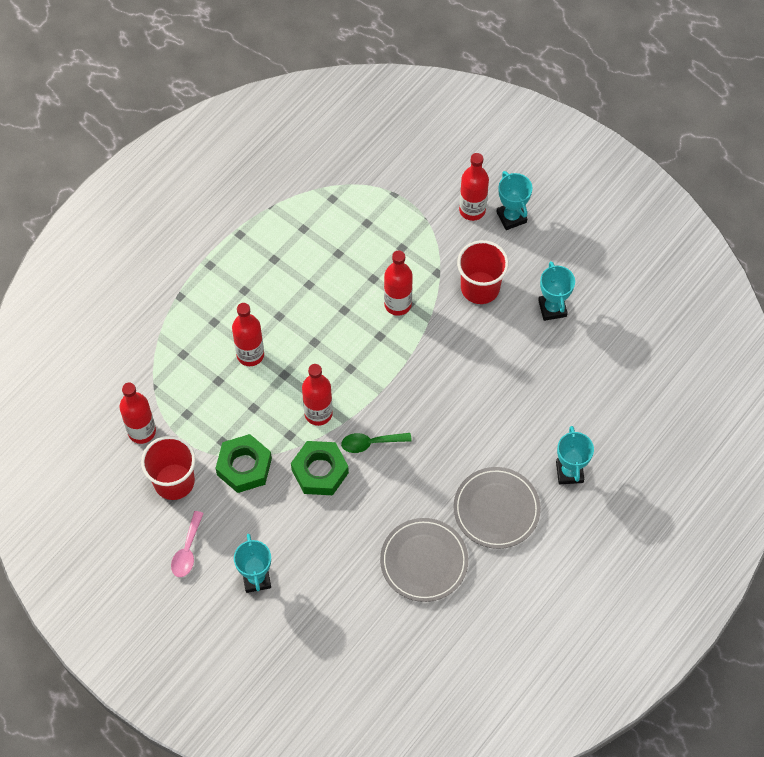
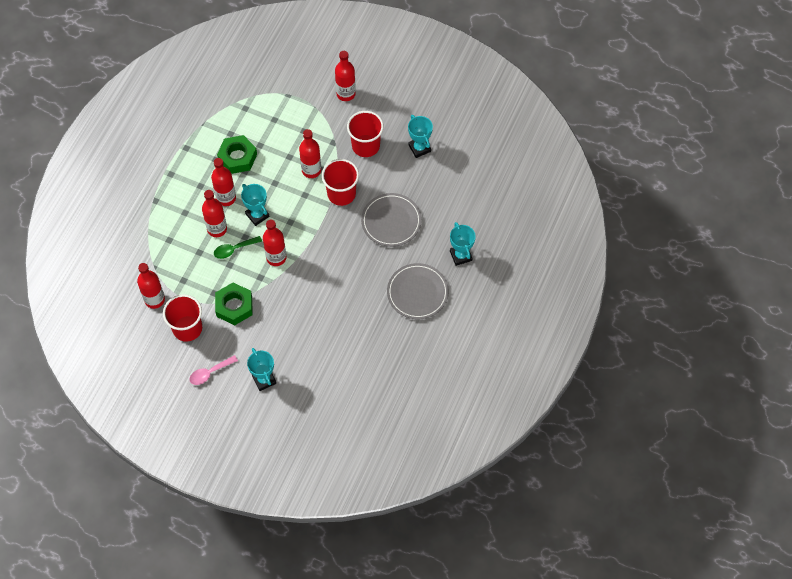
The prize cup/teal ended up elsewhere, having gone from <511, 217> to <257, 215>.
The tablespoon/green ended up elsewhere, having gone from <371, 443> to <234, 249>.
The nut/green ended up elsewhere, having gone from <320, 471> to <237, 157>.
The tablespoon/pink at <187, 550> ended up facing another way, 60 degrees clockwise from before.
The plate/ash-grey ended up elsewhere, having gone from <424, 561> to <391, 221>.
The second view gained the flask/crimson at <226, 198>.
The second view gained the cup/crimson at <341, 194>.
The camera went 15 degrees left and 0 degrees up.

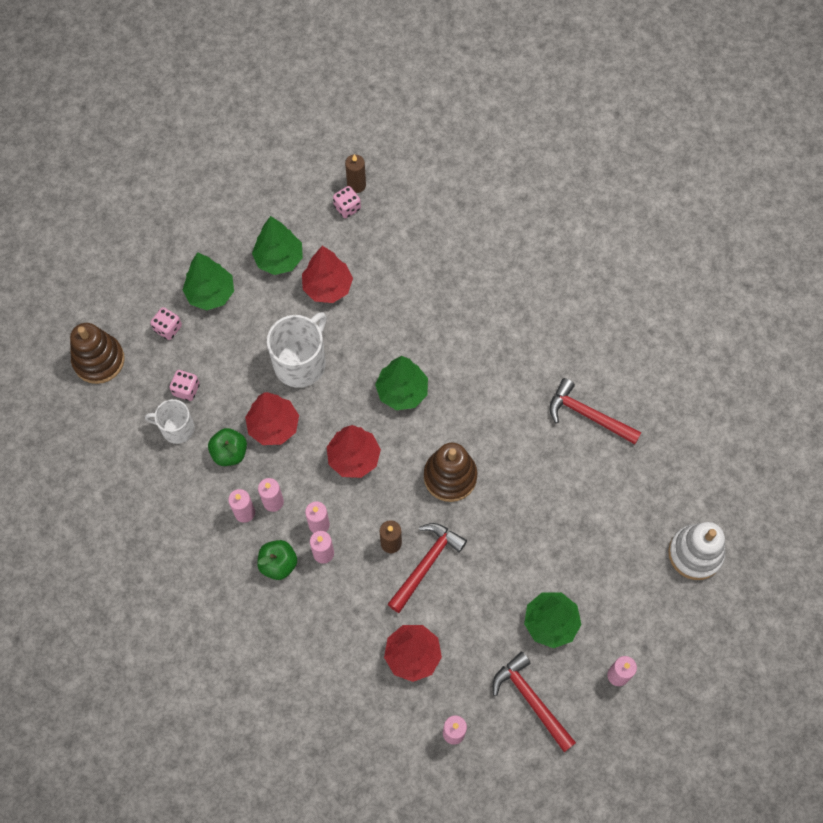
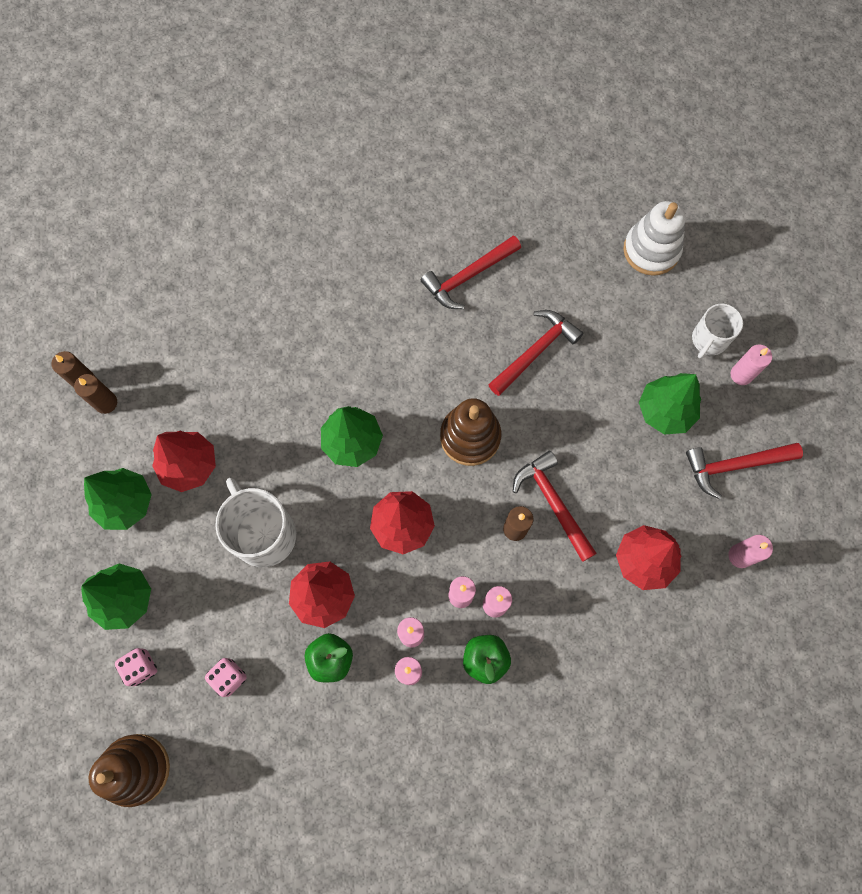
Where the dice/pink stood at <347, 208>, the wax candle/dark brown came to stand at <106, 403>.
The mug/white ended up elsewhere, having gone from <177, 428> to <709, 340>.
The second view gained the hammer/crimson at <535, 351>.
The camera went 65 degrees left and 5 degrees up.

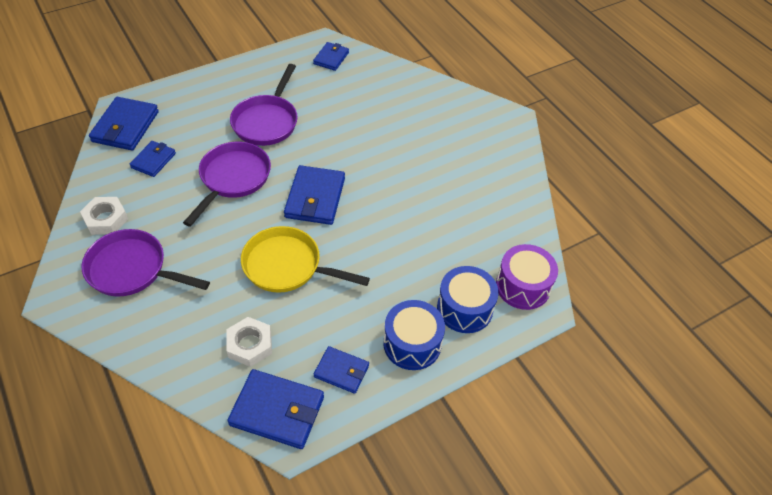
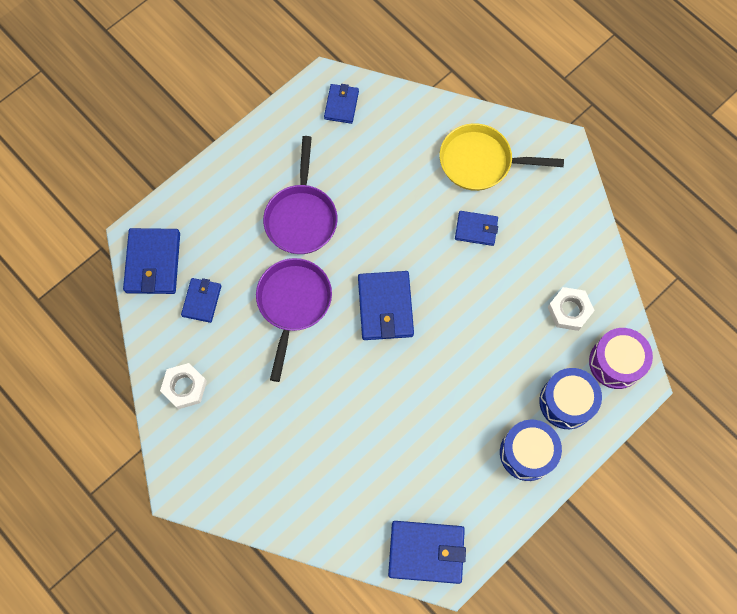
The skillet/bright yellow ended up elsewhere, having gone from <287, 266> to <481, 162>.
The second view lost the skillet/violet at <132, 270>.
The nut/white ended up elsewhere, having gone from <250, 345> to <569, 310>.
The billfold/royal blue ended up elsewhere, having gone from <341, 371> to <476, 229>.
The camera went 10 degrees left and 20 degrees up.

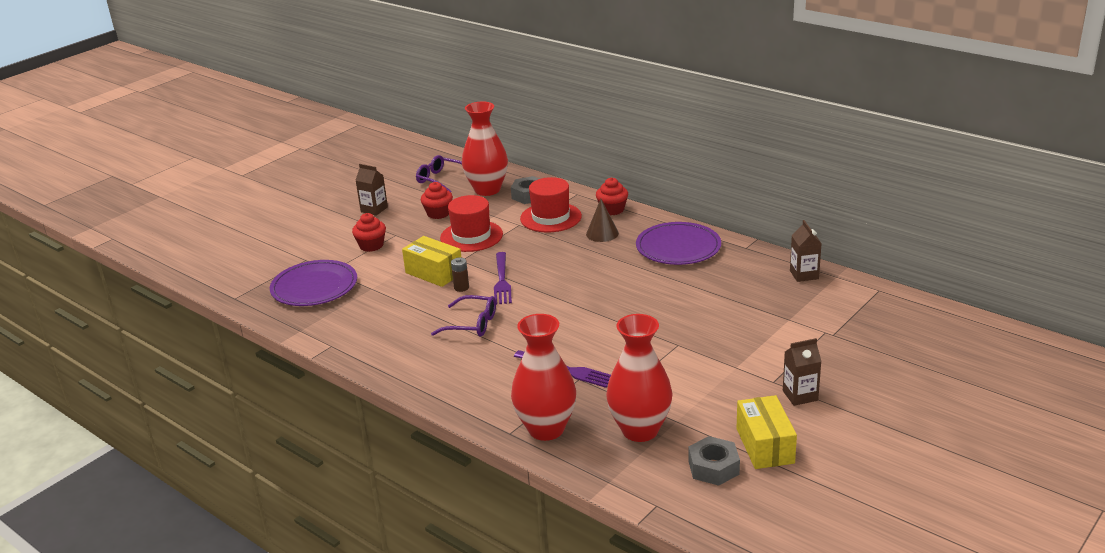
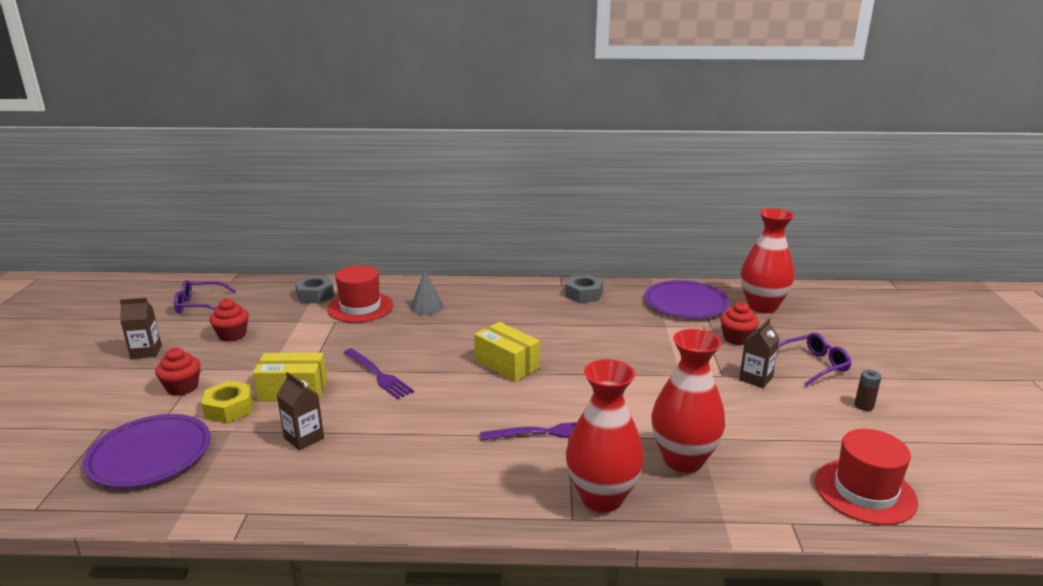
The vase/crimson ended up elsewhere, having gone from <487, 190> to <762, 306>.
The cupcake/crimson ended up elsewhere, having gone from <612, 210> to <737, 338>.
The hat/crimson ended up elsewhere, having gone from <471, 236> to <865, 491>.
What was the solid cone/dark brown at <602, 233> turned into the solid cone/ash-grey at <427, 307>.
The milk carton/dark brown ended up elsewhere, having gone from <804, 275> to <304, 438>.
The plate/violet ended up elsewhere, having gone from <678, 247> to <686, 303>.
The power cell/dark brown ended up elsewhere, having gone from <461, 288> to <864, 406>.
The glasses/violet ended up elsewhere, having gone from <472, 324> to <813, 365>.
The package/bright yellow ended up elsewhere, having gone from <765, 445> to <507, 364>.
The nut/ash-grey ended up elsewhere, having gone from <713, 467> to <584, 294>.
The second view gained the nut/bright yellow at <229, 408>.
The camera went 40 degrees left and 5 degrees down.

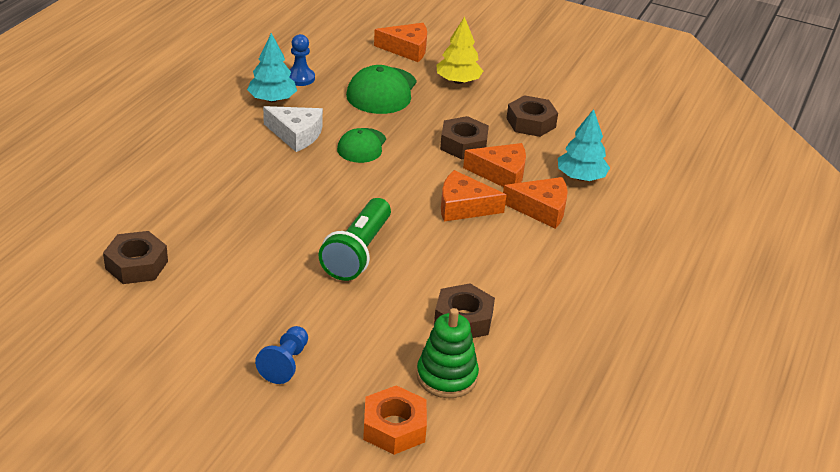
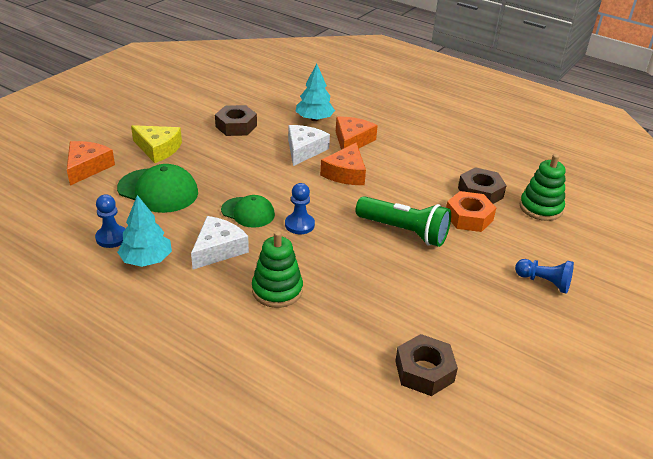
Where the toy tree/bright yellow stood at <458, 81>, the piece of cheese/bright yellow came to stand at <158, 149>.
The second view lost the nut/dark brown at <463, 144>.
What was the piece of cheese/orange-coloured at <501, 173> turned into the piece of cheese/white at <304, 150>.
The nut/orange-coloured ended up elsewhere, having gone from <394, 427> to <469, 217>.
The second view gained the chess pawn/royal blue at <299, 225>.
The second view gained the stacking rings/green at <277, 290>.
The camera went 80 degrees left and 0 degrees up.

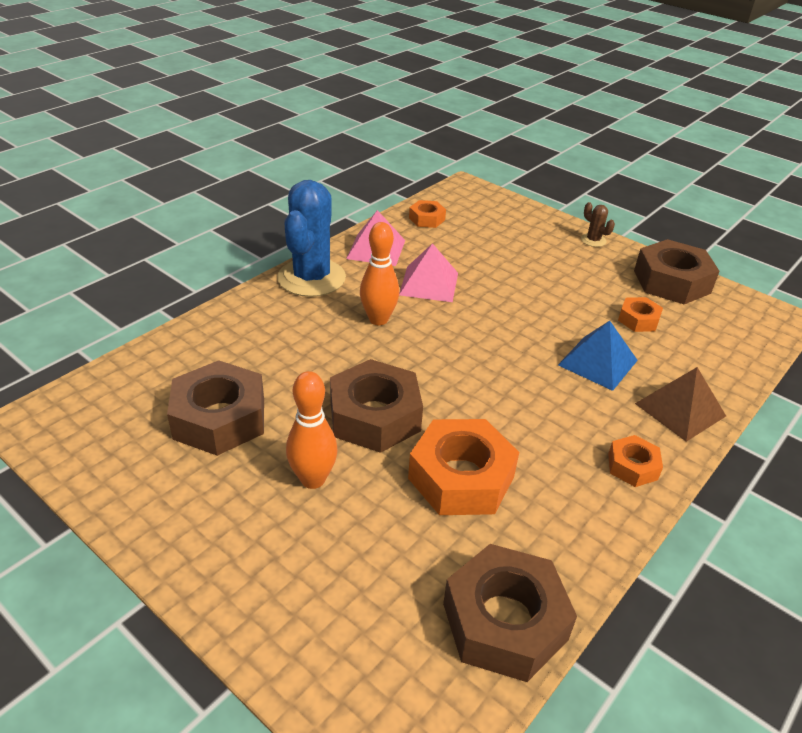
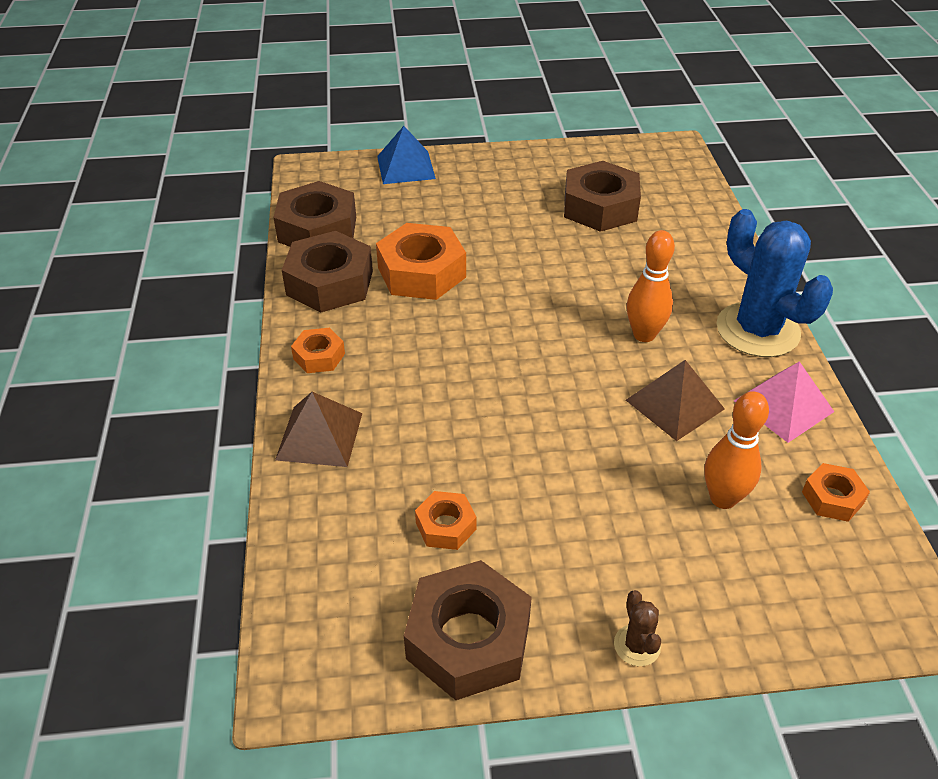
The saguaro cactus/dark brown at <593, 240> ended up facing another way, 75 degrees clockwise from before.
What was the pyramid shape/pink at <429, 283> turned into the pyramid shape/dark brown at <674, 404>.
The pyramid shape/royal blue ended up elsewhere, having gone from <597, 362> to <406, 167>.
The nut/dark brown ended up elsewhere, having gone from <375, 416> to <329, 283>.
The tenpin/orange-coloured ended up elsewhere, having gone from <313, 479> to <723, 498>.
The camera went 135 degrees right and 5 degrees up.

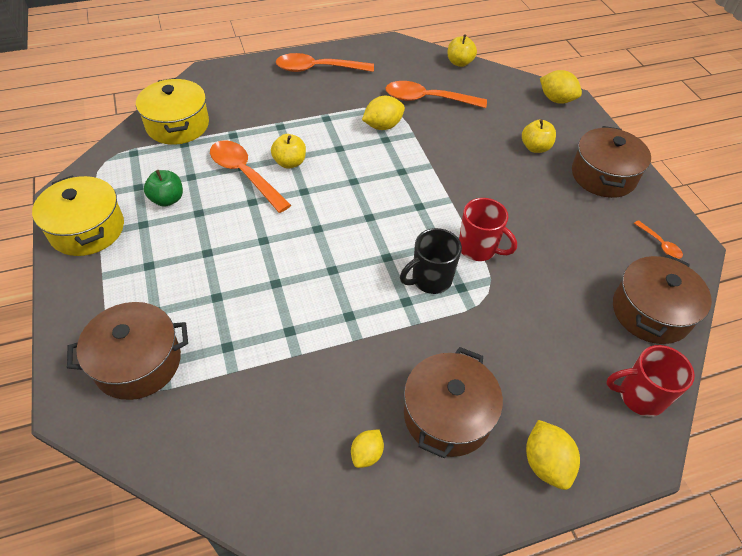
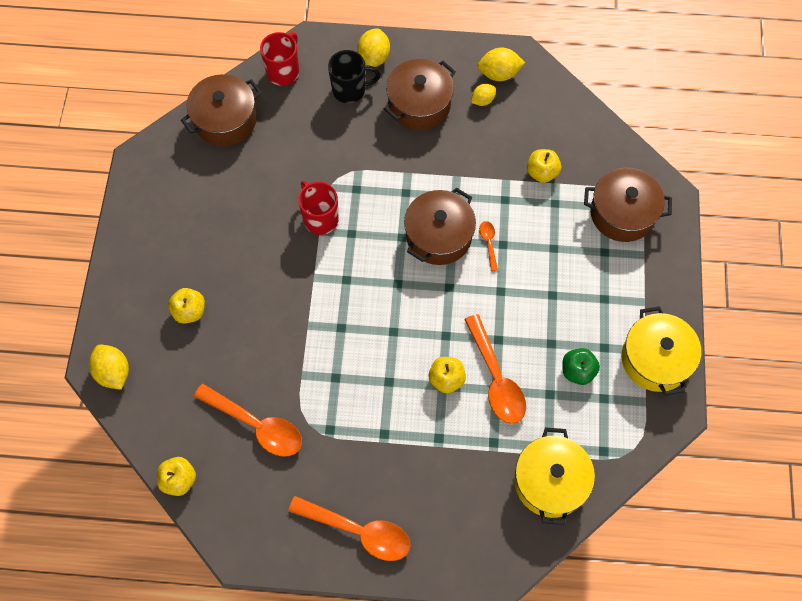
The lemon/bright yellow ended up elsewhere, having gone from <383, 126> to <499, 74>.
The pot/dark brown ended up elsewhere, having gone from <603, 175> to <438, 236>.
The tablespoon/orange-coloured ended up elsewhere, having gone from <660, 244> to <488, 243>.
The mug/jet-black ended up elsewhere, having gone from <430, 279> to <350, 90>.
The mug/crimson at <639, 396> ended up facing another way, 90 degrees counterclockwise from before.
The second view gained the apple/bright yellow at <542, 173>.
The camera went 155 degrees left and 15 degrees up.

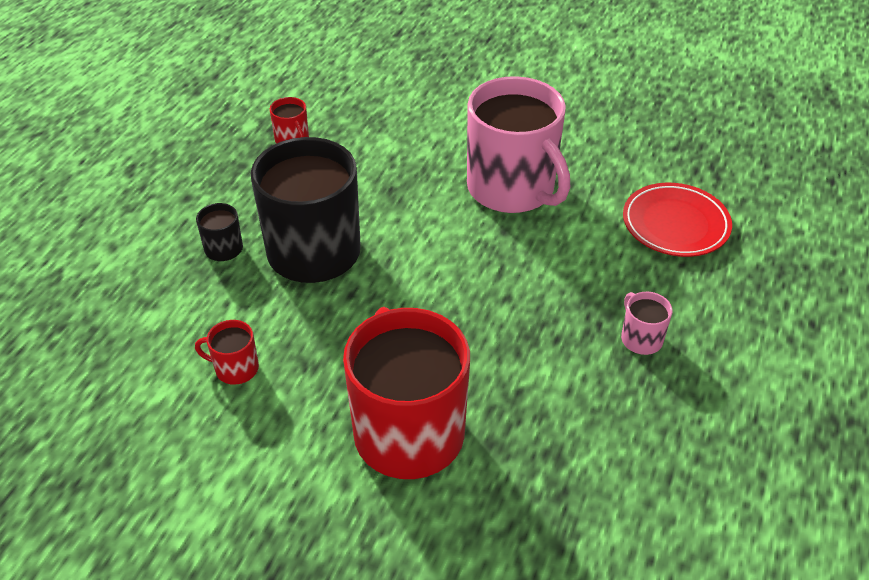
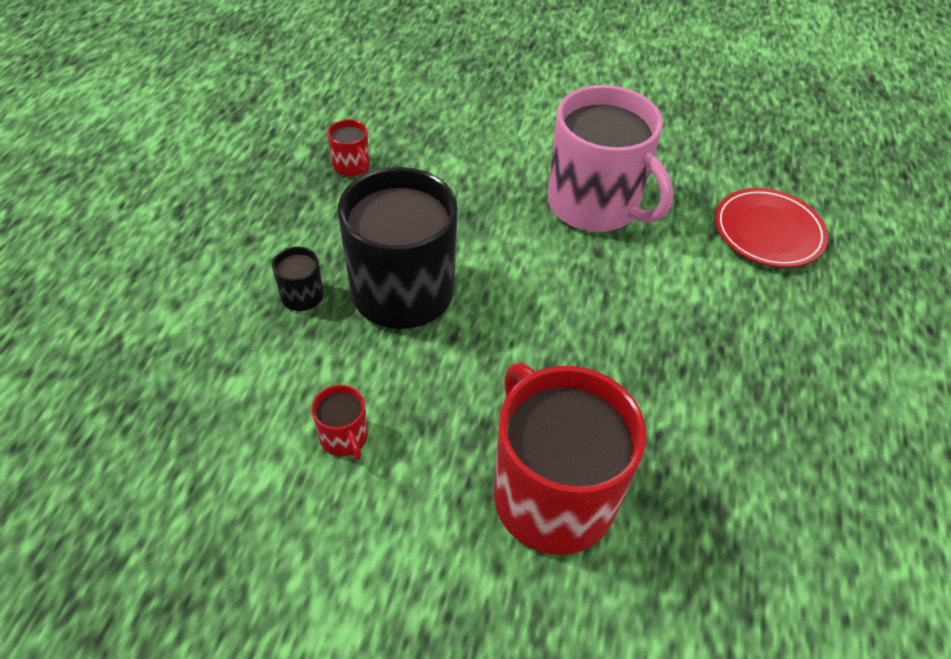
The second view lost the mug/pink at <641, 338>.
The mug/crimson at <235, 368> ended up facing another way, 120 degrees counterclockwise from before.
The camera went 10 degrees left and 5 degrees up.

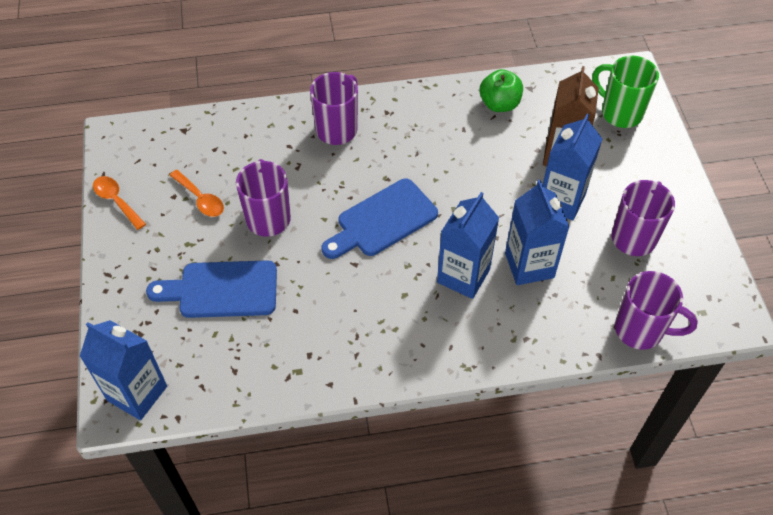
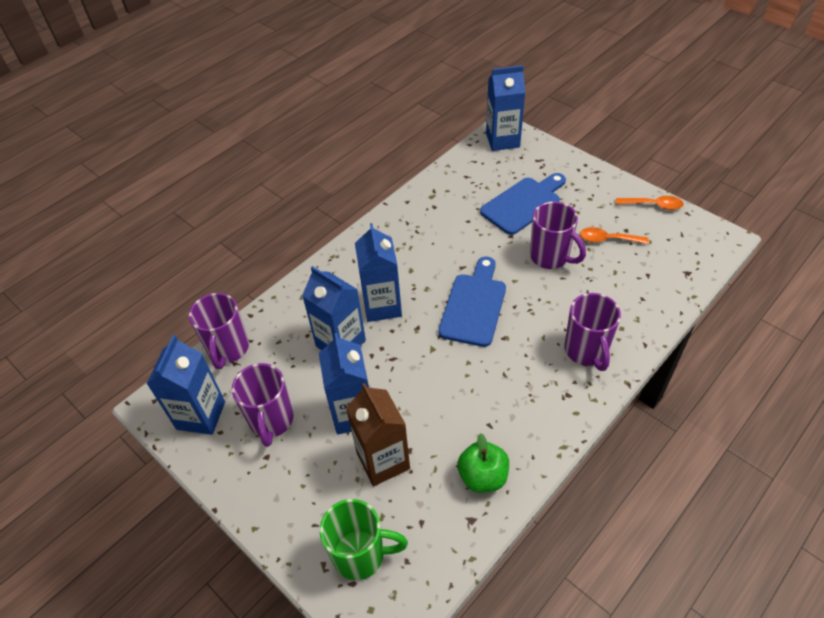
The mug/violet at <640, 330> ended up facing another way, 75 degrees counterclockwise from before.
The second view gained the milk carton/royal blue at <201, 415>.
The camera went 145 degrees right and 5 degrees down.

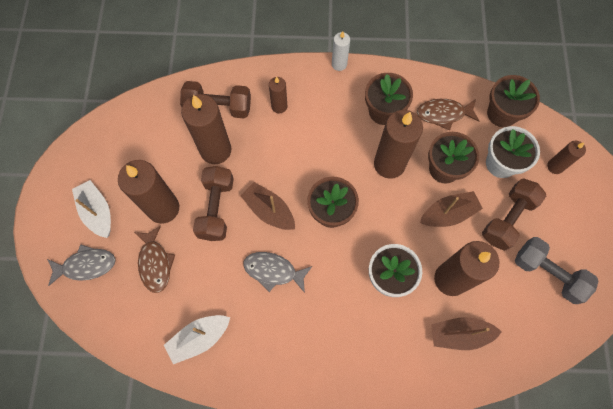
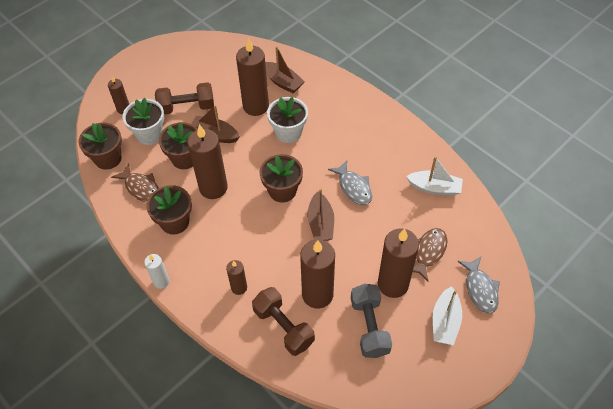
The second view lost the hand weight/dark brown at <216, 208>.
The hand weight/ash-grey ended up elsewhere, having gone from <547, 273> to <369, 326>.
The fish figure/ash-grey at <86, 265> ended up facing another way, 135 degrees counterclockwise from before.
The camera went 135 degrees left and 15 degrees down.

